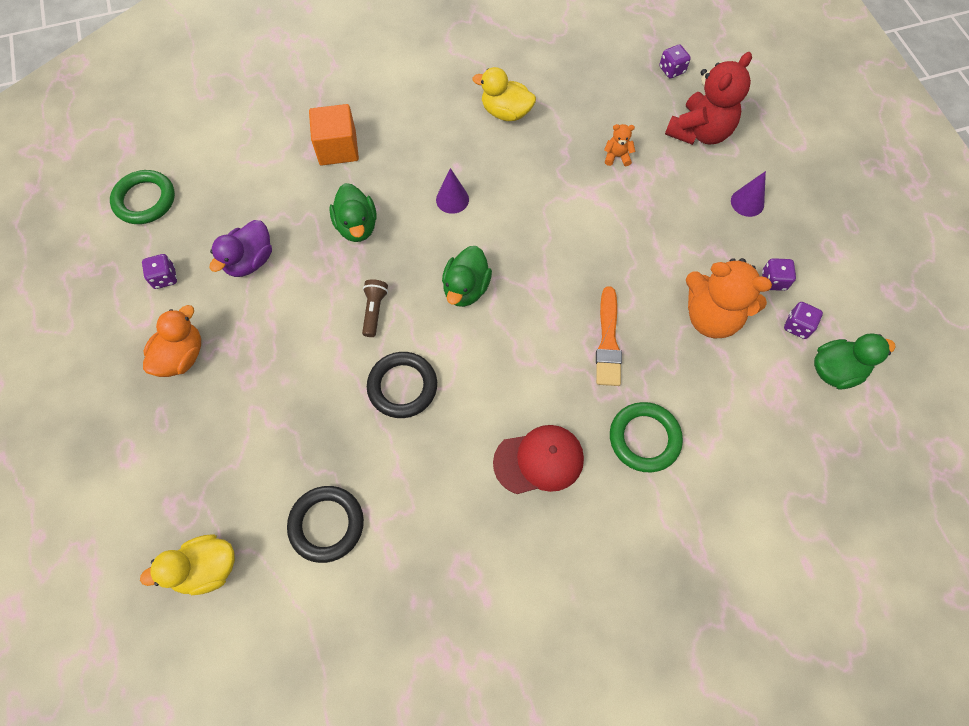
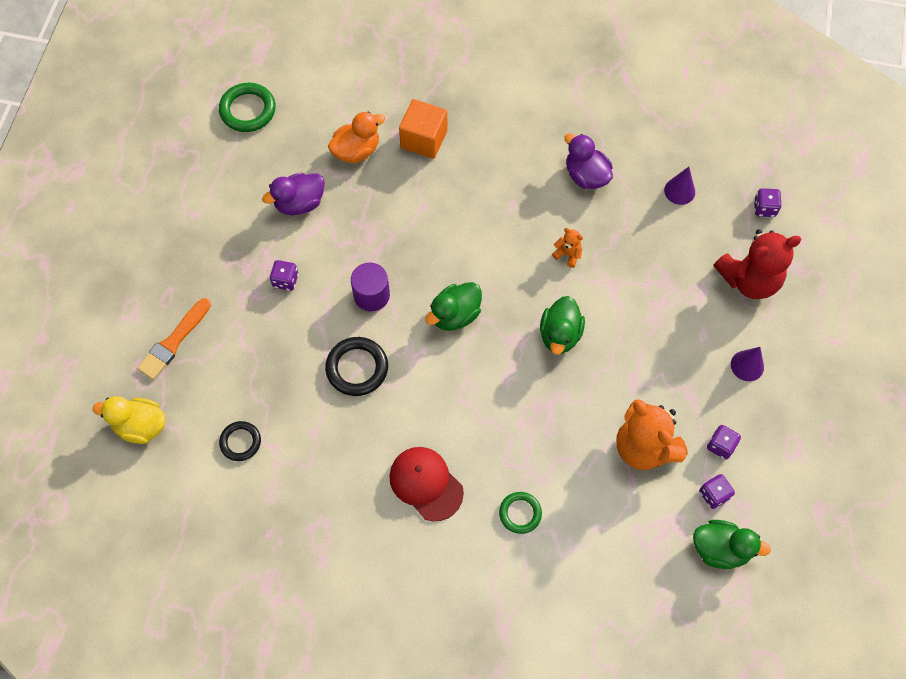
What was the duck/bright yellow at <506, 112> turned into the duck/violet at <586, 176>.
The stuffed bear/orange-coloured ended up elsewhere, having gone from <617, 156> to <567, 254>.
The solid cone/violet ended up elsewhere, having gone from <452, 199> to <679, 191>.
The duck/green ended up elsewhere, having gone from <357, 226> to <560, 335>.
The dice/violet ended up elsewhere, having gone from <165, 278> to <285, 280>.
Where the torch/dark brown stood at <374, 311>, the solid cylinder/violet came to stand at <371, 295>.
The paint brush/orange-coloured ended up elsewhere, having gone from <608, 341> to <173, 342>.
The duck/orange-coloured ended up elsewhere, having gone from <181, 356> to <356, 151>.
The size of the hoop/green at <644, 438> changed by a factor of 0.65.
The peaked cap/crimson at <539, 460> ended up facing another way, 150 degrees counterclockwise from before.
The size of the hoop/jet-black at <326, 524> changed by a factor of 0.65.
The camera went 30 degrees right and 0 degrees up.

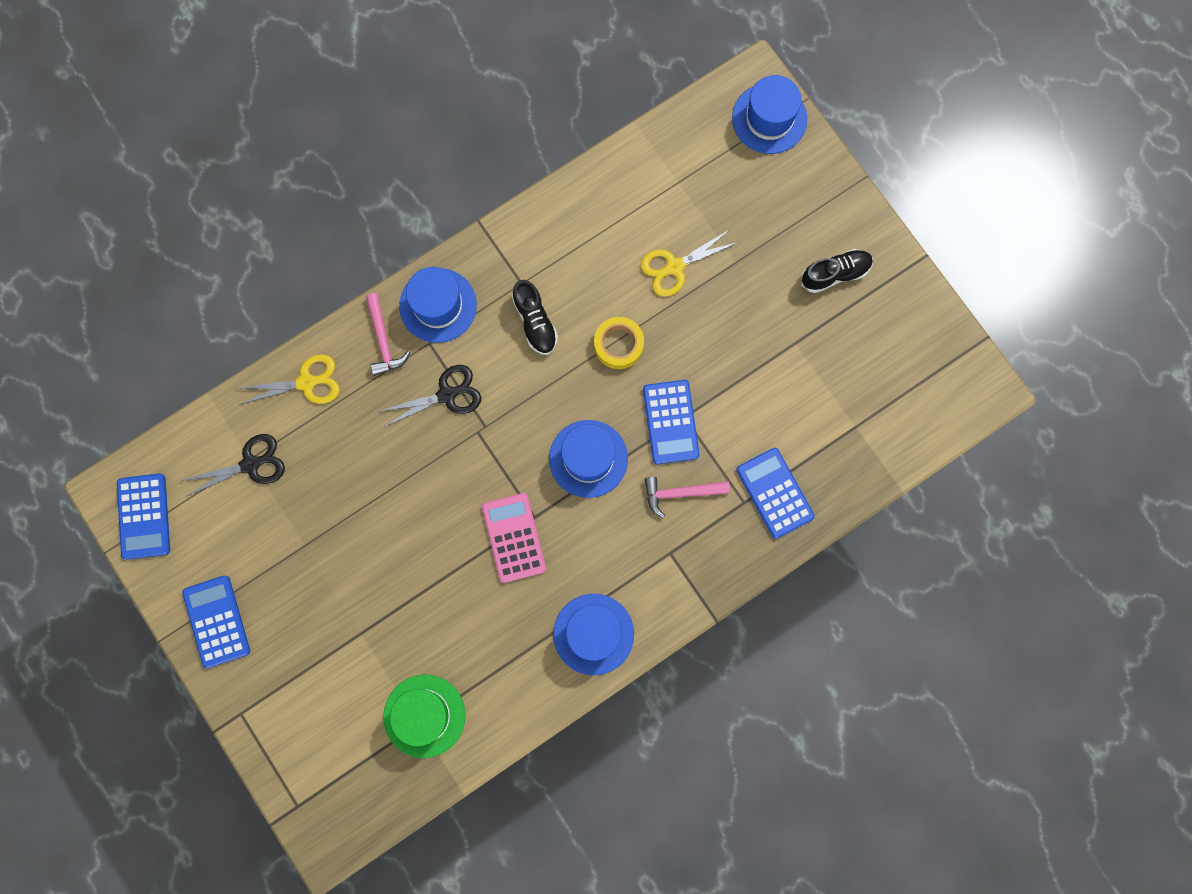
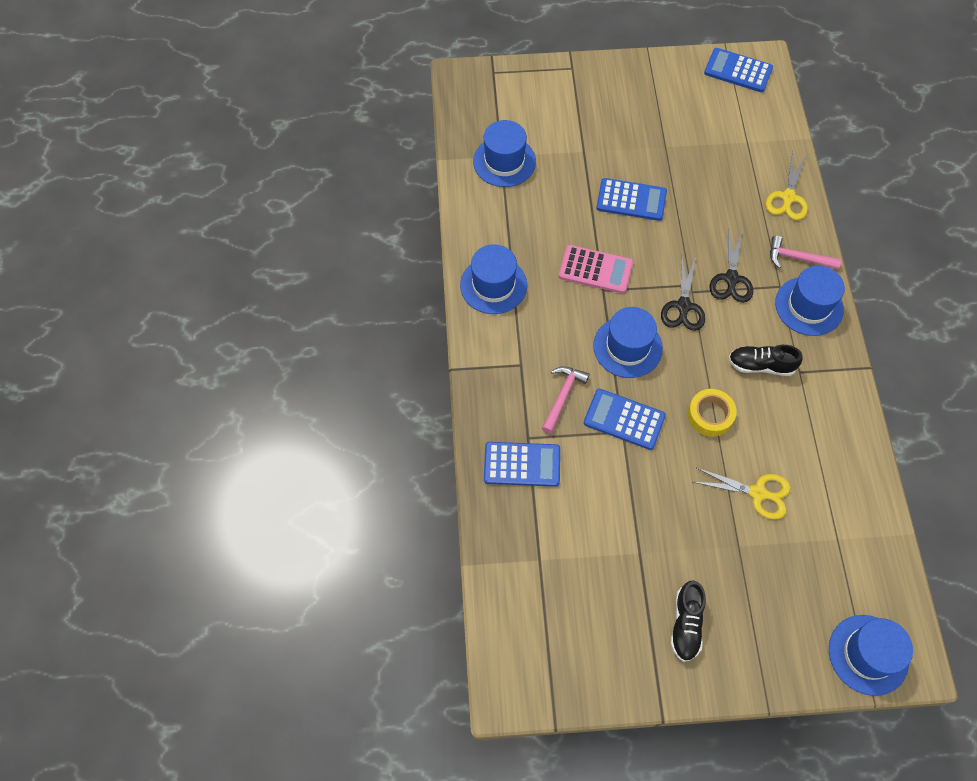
The scissors/bright yellow at <674, 267> ended up facing another way, 105 degrees clockwise from before.
The scissors/jet-black ended up elsewhere, having gone from <251, 464> to <683, 306>.
The pocket calculator/royal blue ended up elsewhere, having gone from <217, 621> to <631, 200>.
What was the hat/green at <424, 716> turned into the hat/royal blue at <504, 161>.
The camera went 120 degrees right and 15 degrees down.

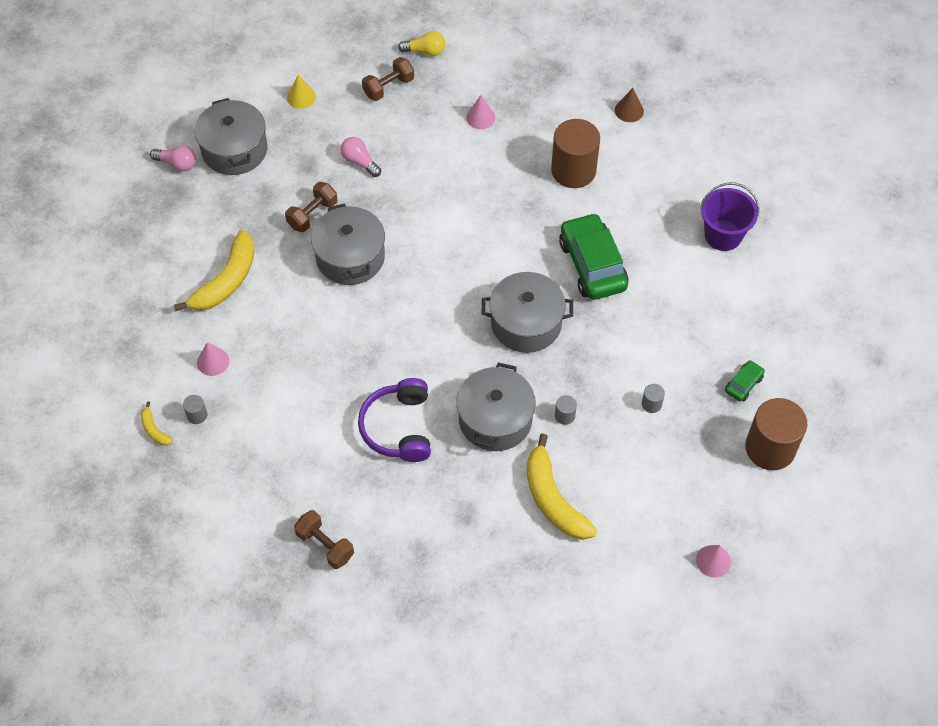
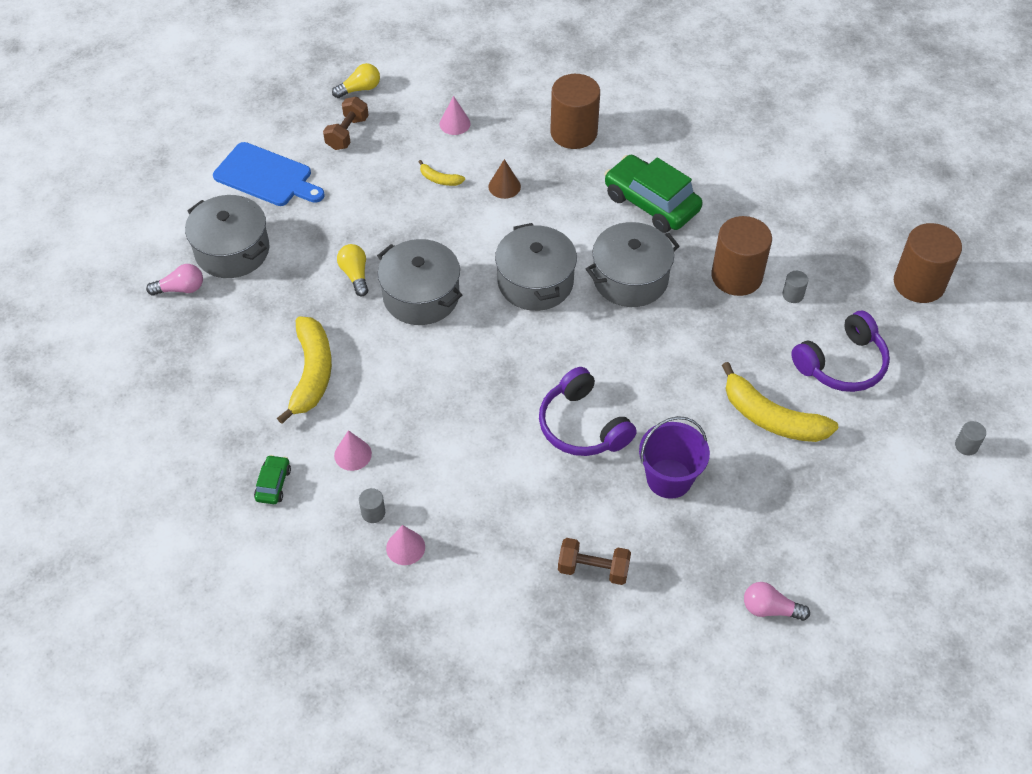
Where the solid cone/bright yellow stood at <301, 97>, the chopping board/royal blue came to stand at <266, 176>.
The solid cone/dark brown ended up elsewhere, having gone from <629, 110> to <504, 186>.
The bulb/pink ended up elsewhere, having gone from <360, 162> to <770, 609>.
Where the hand weight/dark brown stood at <312, 214>, the bulb/bright yellow came to stand at <355, 275>.
The bucket/violet ended up elsewhere, having gone from <723, 235> to <669, 478>.
The car/green ended up elsewhere, having gone from <743, 384> to <273, 484>.
The pot/ash-grey ended up elsewhere, having gone from <495, 419> to <535, 282>.
The solid cylinder/ash-grey ended up elsewhere, having gone from <565, 415> to <966, 445>.
The toy banana/bright yellow ended up elsewhere, having gone from <154, 429> to <439, 179>.
The solid cone/pink ended up elsewhere, having gone from <713, 561> to <405, 547>.
The second view gained the solid cylinder/dark brown at <736, 276>.
The second view gained the over-ear headphones/violet at <842, 364>.
The camera went 30 degrees left and 5 degrees down.

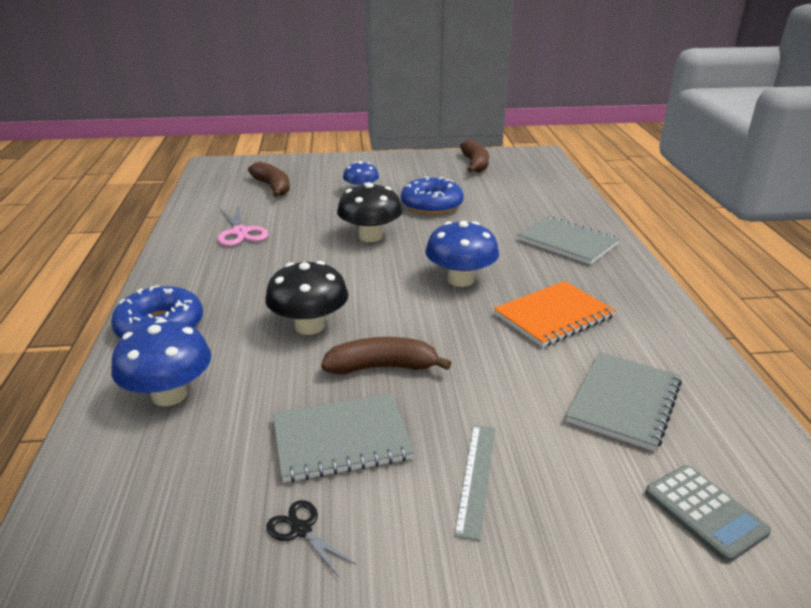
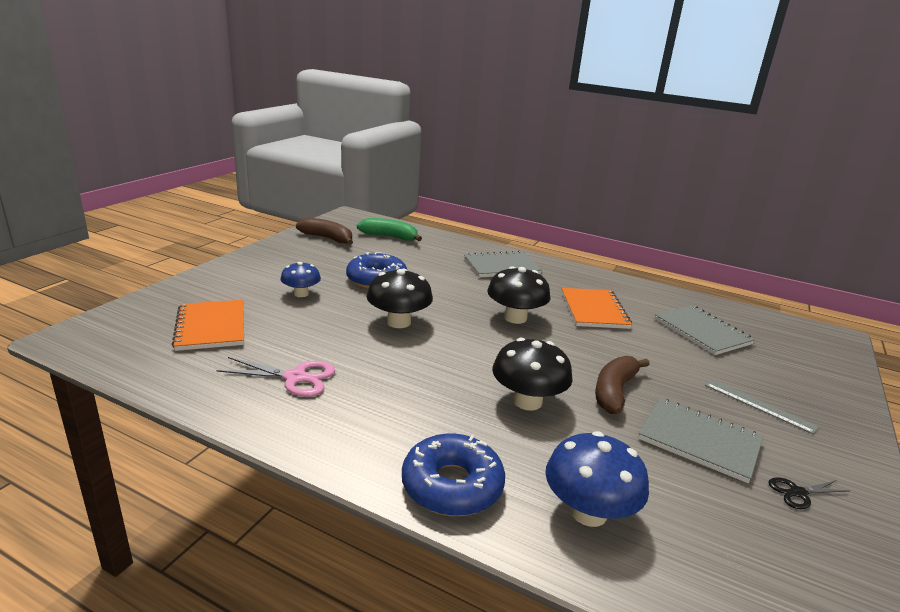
Where the toy banana/dark brown stood at <273, 187>, the exercise book/orange-coloured came to stand at <211, 327>.
What was the mushroom/royal blue at <460, 280> turned into the mushroom/jet-black at <515, 318>.
The exercise book/ash-grey at <341, 439> ended up facing another way, 75 degrees counterclockwise from before.
The second view lost the pocket calculator/ash-grey at <704, 512>.
The second view gained the toy banana/green at <390, 237>.
The camera went 60 degrees left and 5 degrees down.

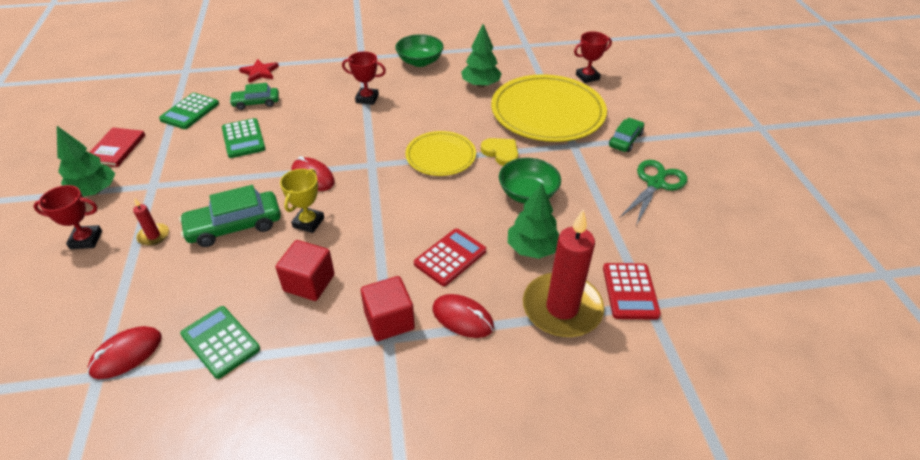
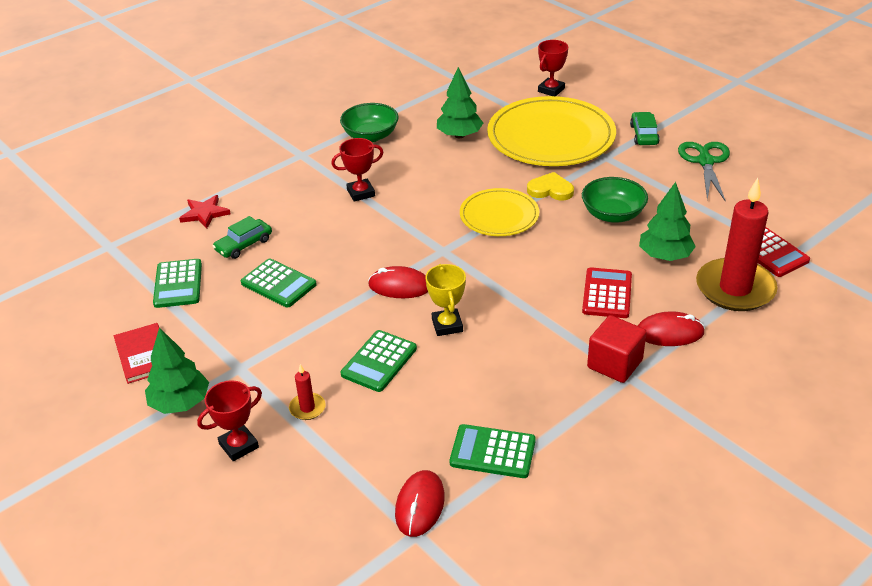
Where the car/green stood at <234, 226>, the pocket calculator/green came to stand at <379, 361>.
The second view lost the block/crimson at <309, 283>.
The camera went 30 degrees left and 5 degrees down.

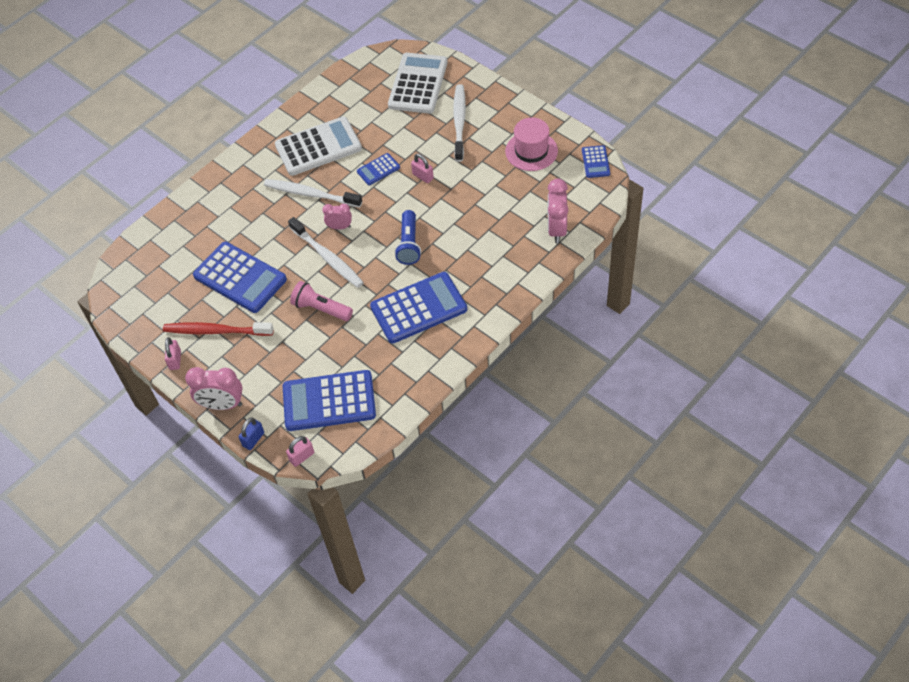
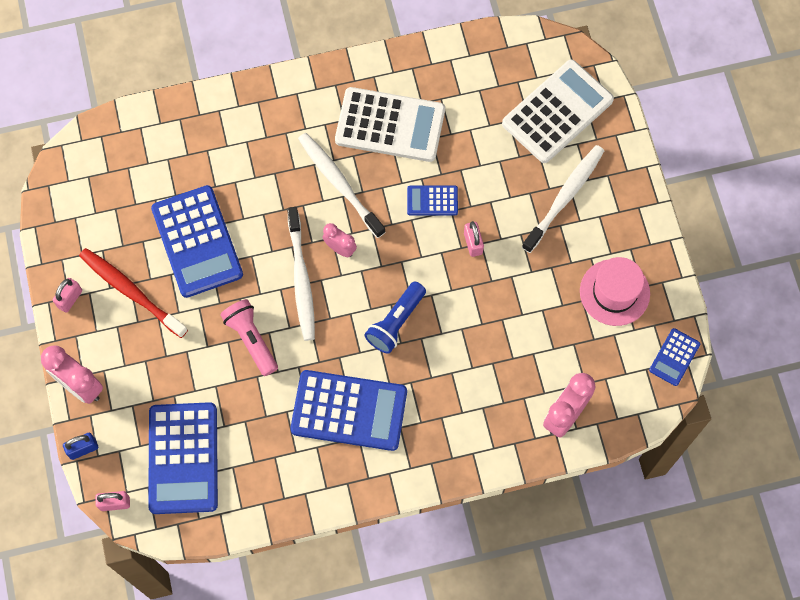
The pocket calculator/royal blue at <329, 401> ended up facing another way, 120 degrees counterclockwise from before.
The camera went 30 degrees right and 15 degrees up.

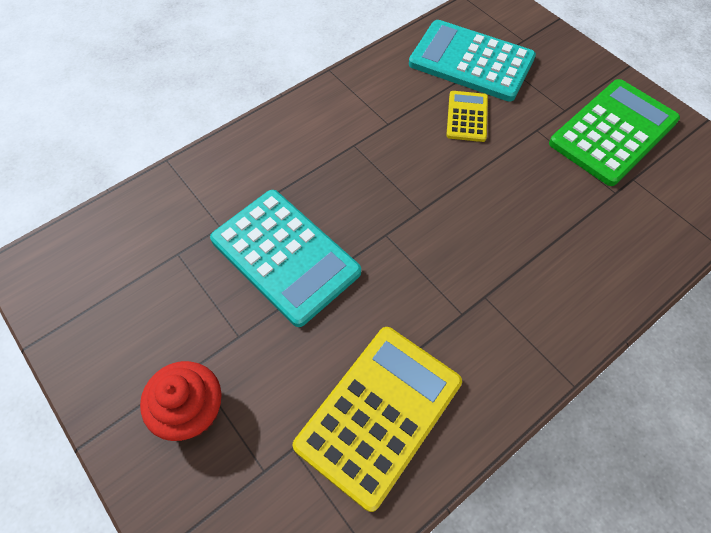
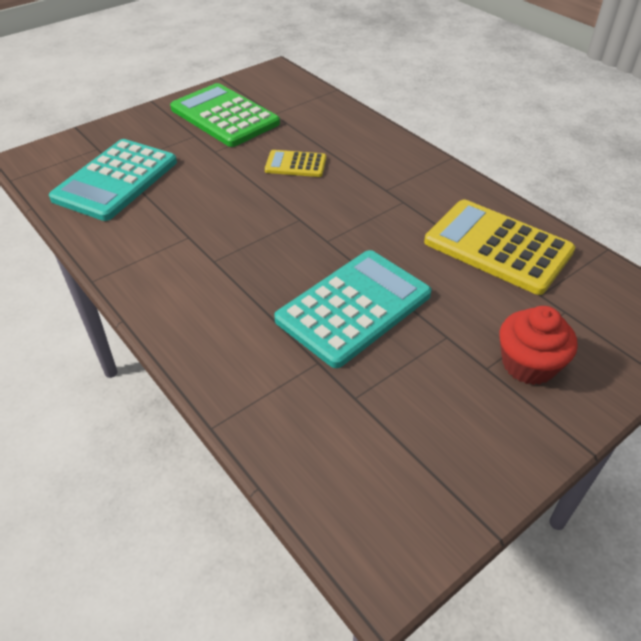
The pocket calculator/bright yellow ended up elsewhere, having gone from <467, 117> to <295, 164>.
The camera went 90 degrees left and 15 degrees down.

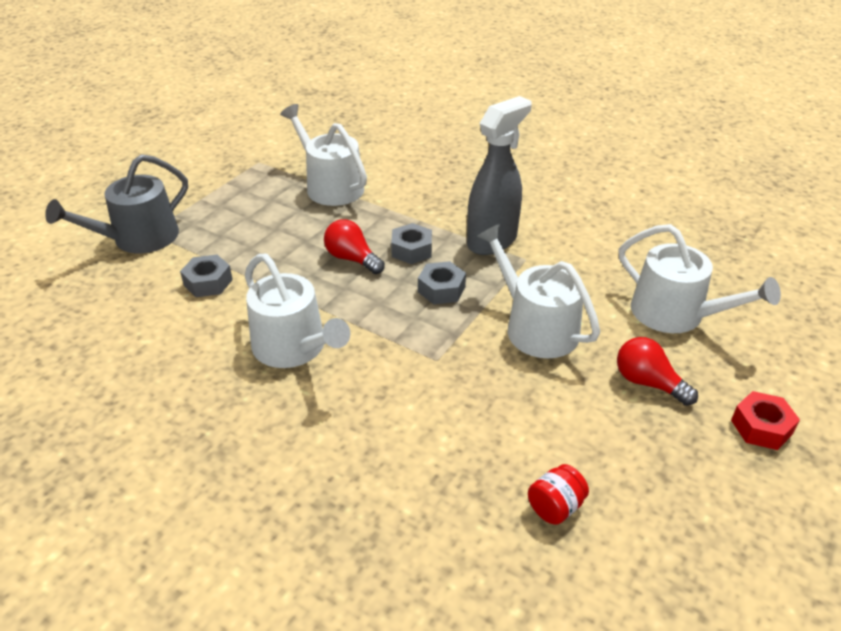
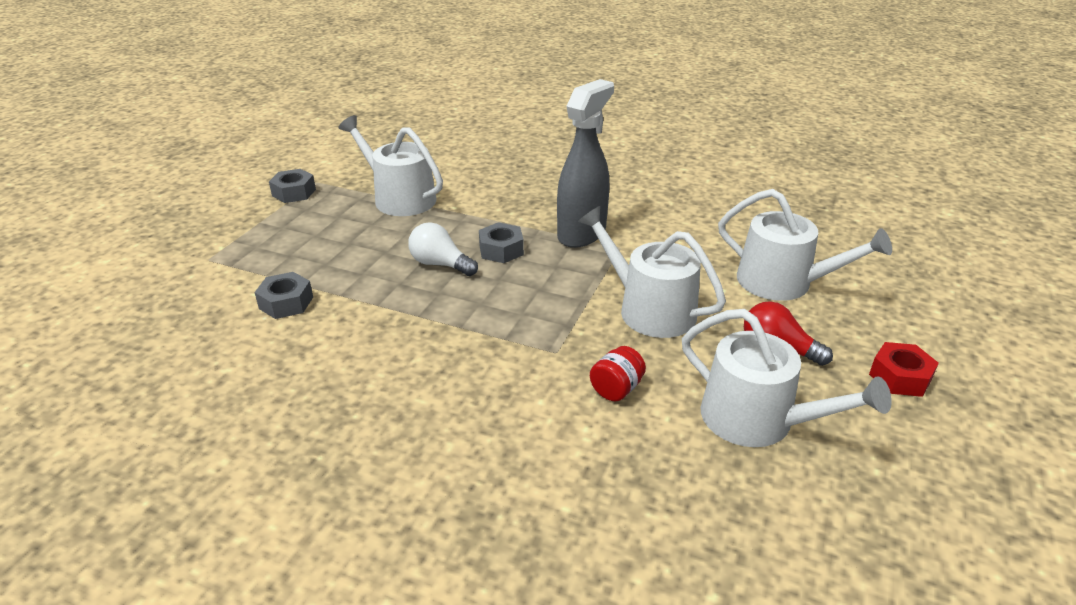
The second view lost the sprinkling can/ash-grey at <138, 238>.
What was the bulb/crimson at <352, 259> turned into the bulb/white at <440, 264>.
The sprinkling can/white ended up elsewhere, having gone from <294, 348> to <757, 420>.
The nut/ash-grey ended up elsewhere, having gone from <441, 289> to <294, 192>.
The jam jar/crimson ended up elsewhere, having gone from <555, 507> to <616, 389>.
The camera went 10 degrees left and 5 degrees down.

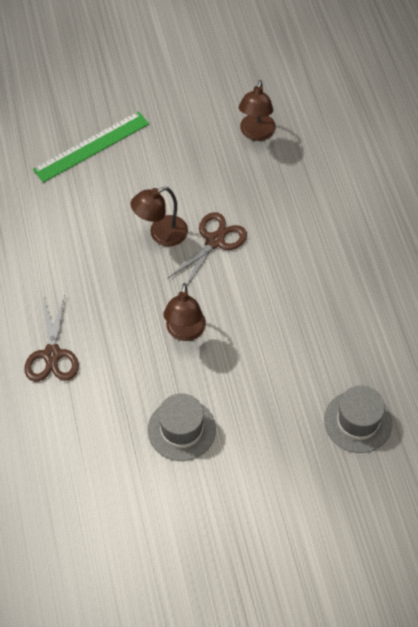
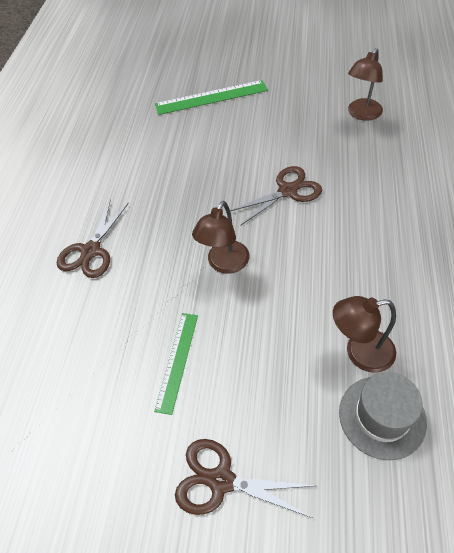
The desk lamp/dark brown ended up elsewhere, having gone from <161, 234> to <360, 352>.
Where the hat/ash-grey stood at <181, 429>, the measuring stick/green came to stand at <177, 361>.
The second view gained the scissors/dark brown at <221, 481>.
The camera went 25 degrees right and 5 degrees down.

